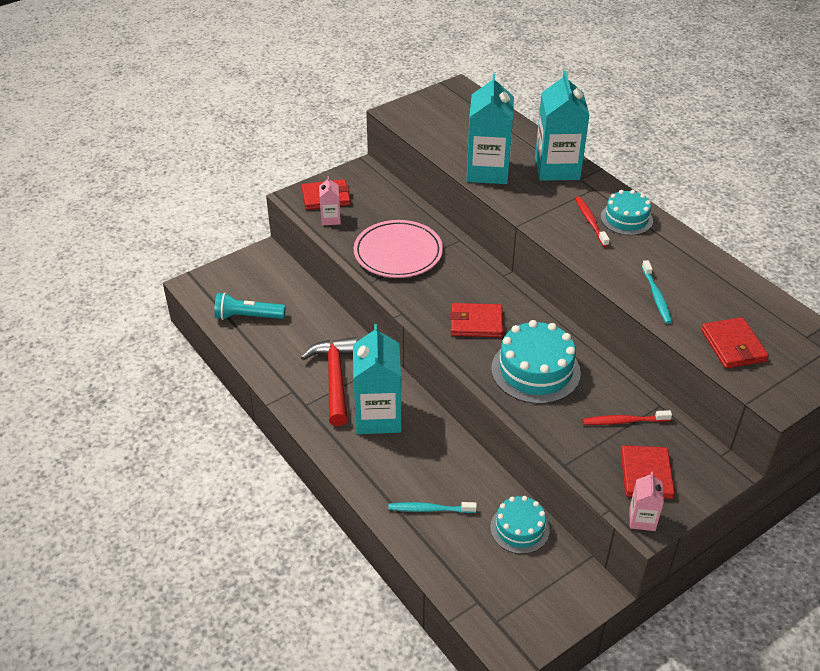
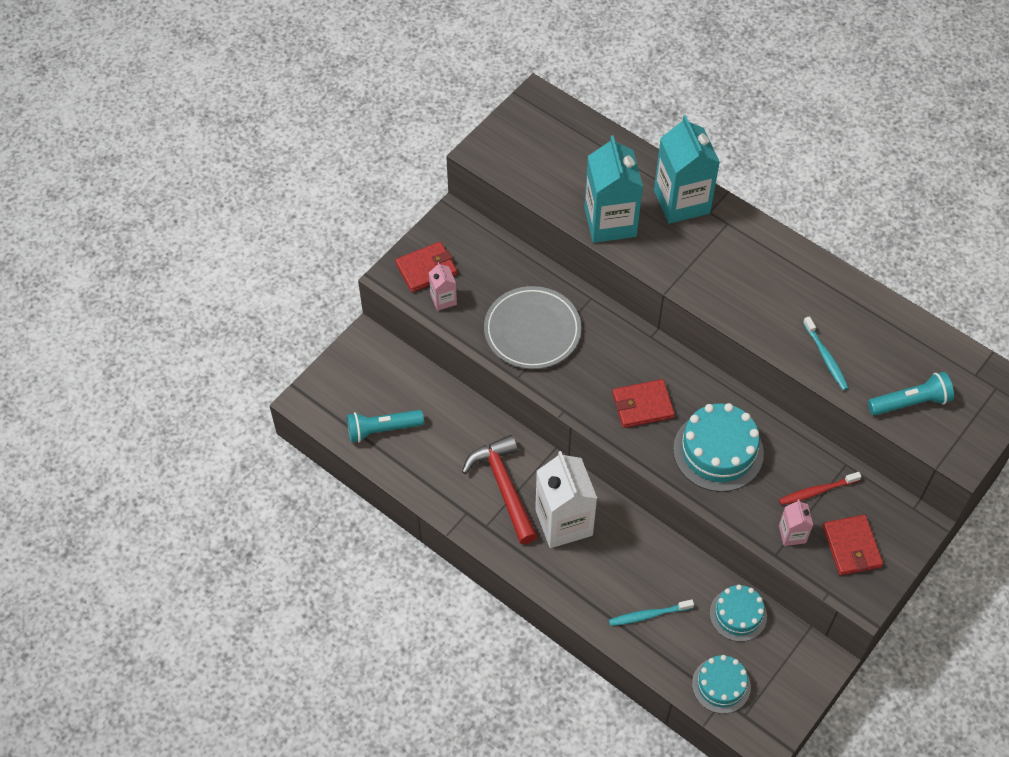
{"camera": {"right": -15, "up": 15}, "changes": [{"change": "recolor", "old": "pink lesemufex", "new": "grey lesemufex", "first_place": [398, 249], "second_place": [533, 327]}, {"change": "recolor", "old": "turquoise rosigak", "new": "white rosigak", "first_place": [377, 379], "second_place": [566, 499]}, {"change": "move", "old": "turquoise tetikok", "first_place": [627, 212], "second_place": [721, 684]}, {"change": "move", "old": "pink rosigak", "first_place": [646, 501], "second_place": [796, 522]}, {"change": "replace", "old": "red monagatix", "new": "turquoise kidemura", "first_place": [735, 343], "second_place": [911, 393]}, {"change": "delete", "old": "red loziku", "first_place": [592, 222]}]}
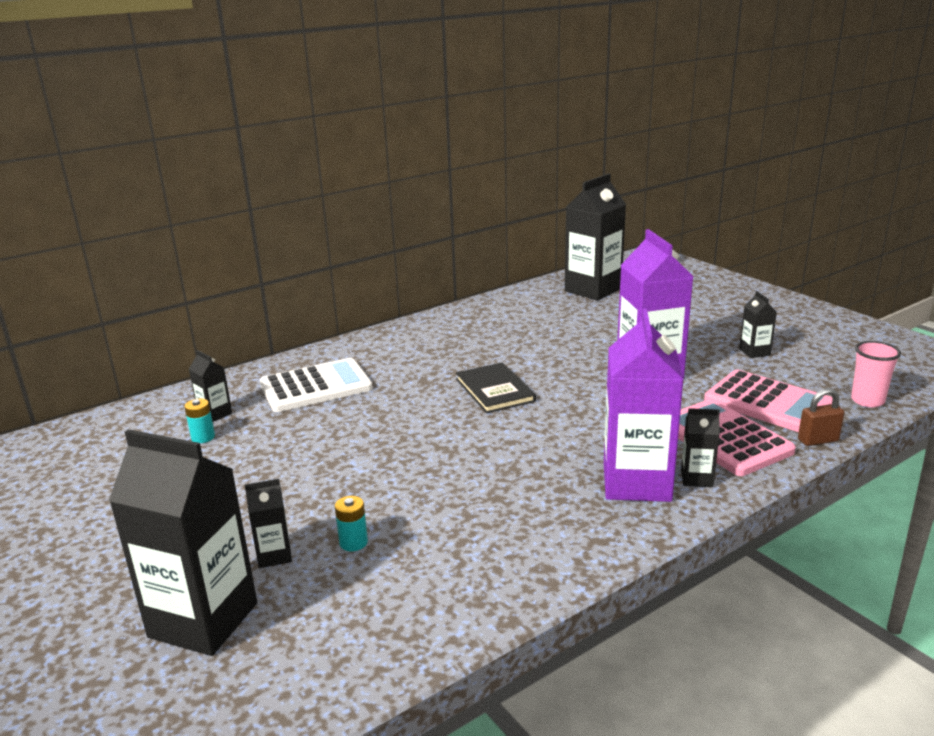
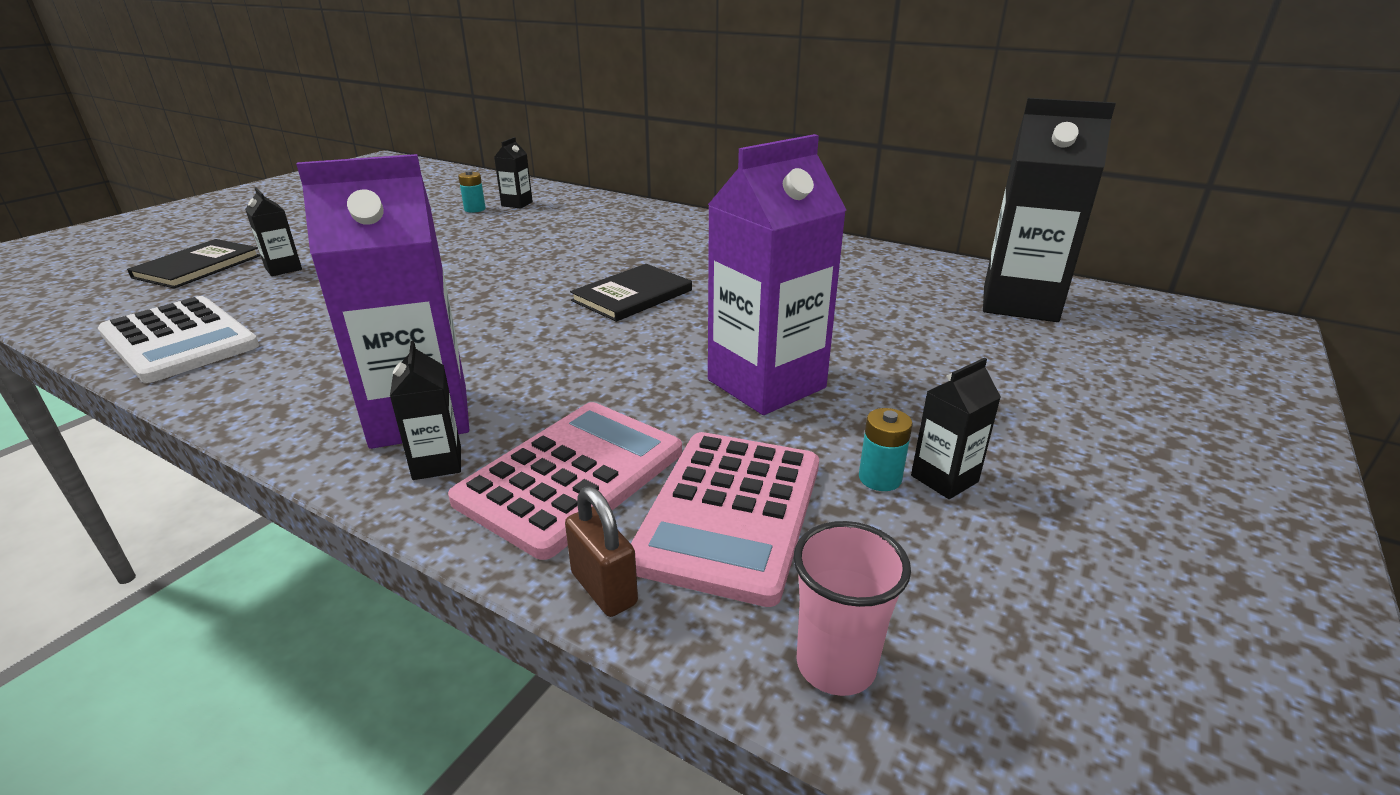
{"camera": {"right": 65, "up": 5}, "changes": [{"change": "move", "old": "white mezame", "first_place": [316, 385], "second_place": [178, 339]}, {"change": "replace", "old": "black rosigak", "new": "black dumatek", "first_place": [183, 542], "second_place": [193, 264]}, {"change": "move", "old": "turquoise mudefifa", "first_place": [351, 523], "second_place": [886, 449]}]}
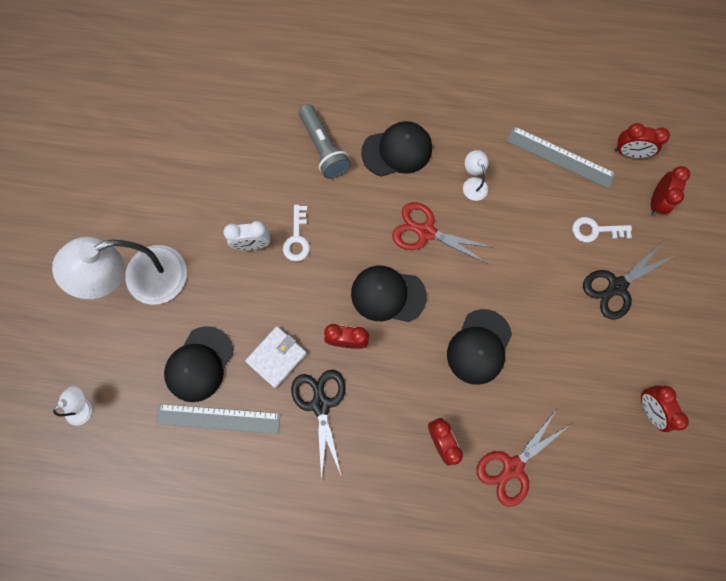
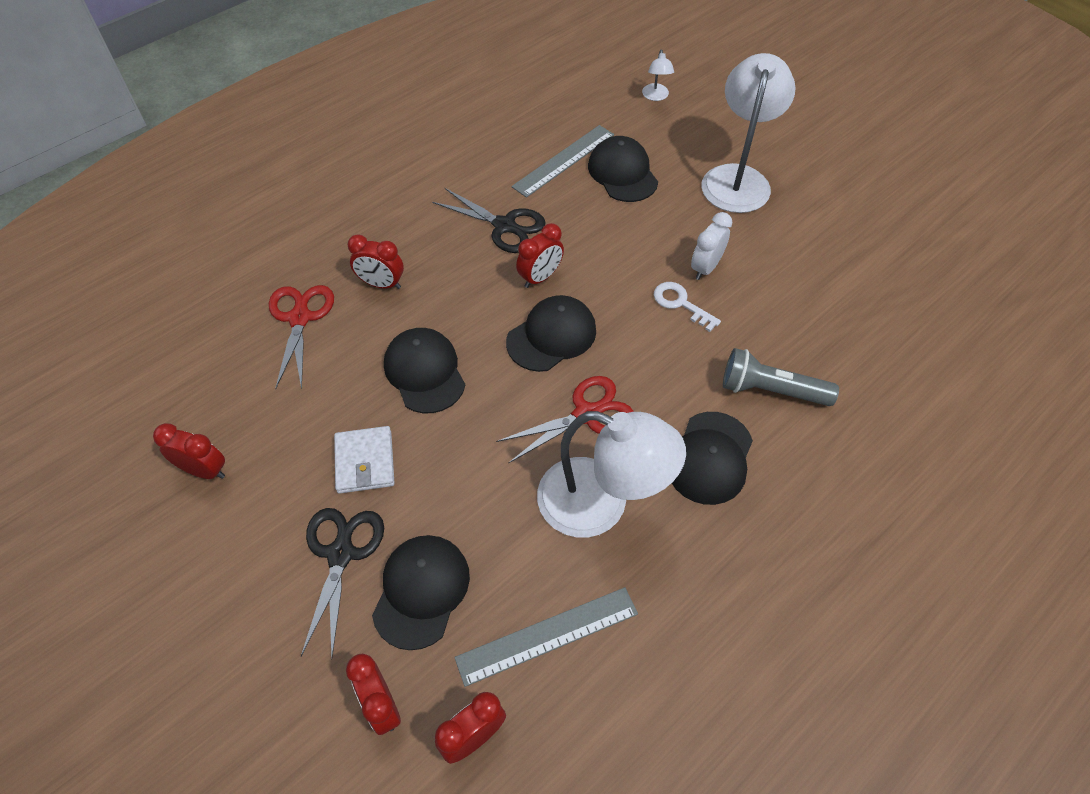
{"camera": {"right": 130, "up": -20}, "changes": [{"change": "move", "old": "white monagatix", "first_place": [276, 357], "second_place": [364, 460]}, {"change": "replace", "old": "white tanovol", "new": "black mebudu", "first_place": [602, 229], "second_place": [421, 592]}, {"change": "resize", "old": "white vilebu", "first_place": [476, 175], "second_place": [611, 474], "factor": 2.35}]}
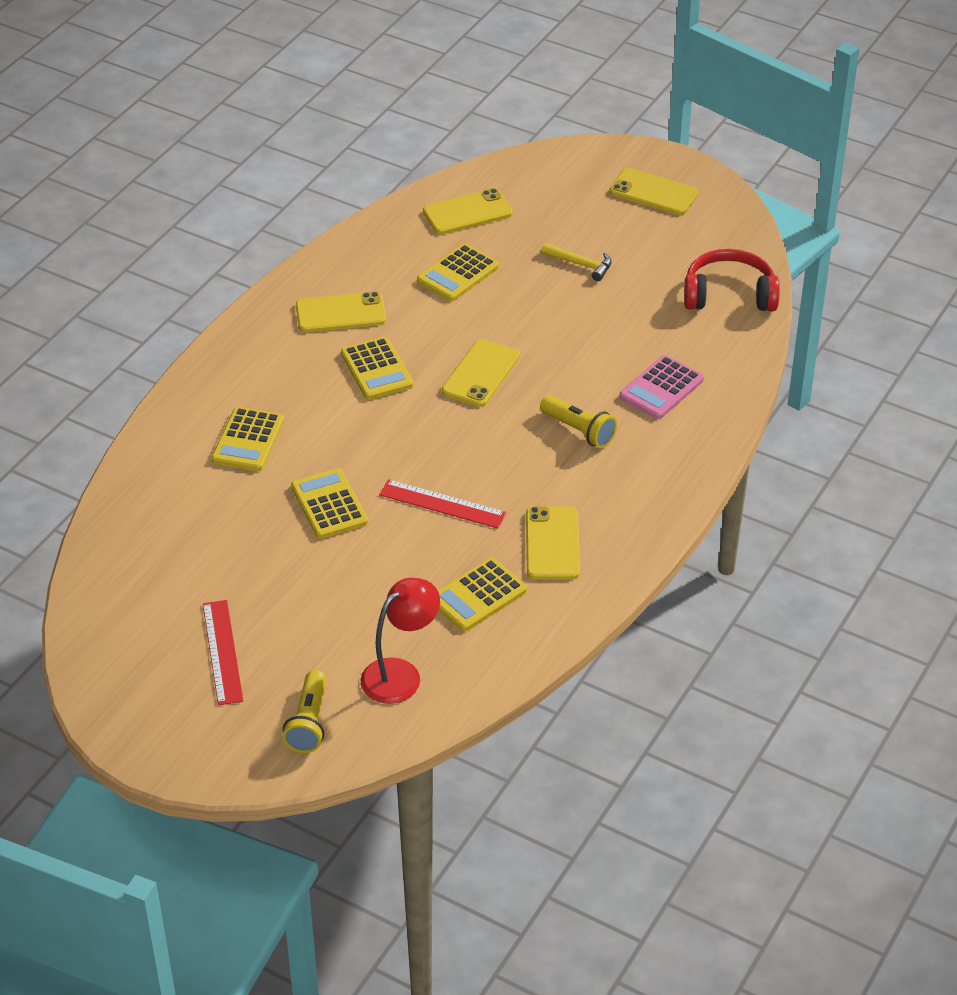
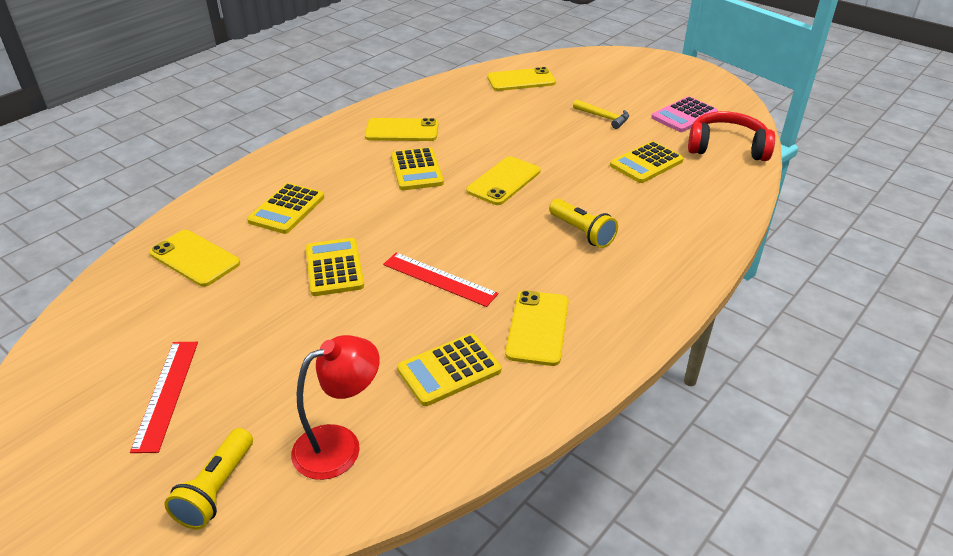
{"camera": {"right": 10, "up": -5}, "changes": [{"change": "move", "old": "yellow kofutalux", "first_place": [654, 191], "second_place": [194, 258]}, {"change": "move", "old": "yellow mezame", "first_place": [458, 272], "second_place": [647, 162]}, {"change": "move", "old": "pink mezame", "first_place": [661, 387], "second_place": [684, 114]}]}
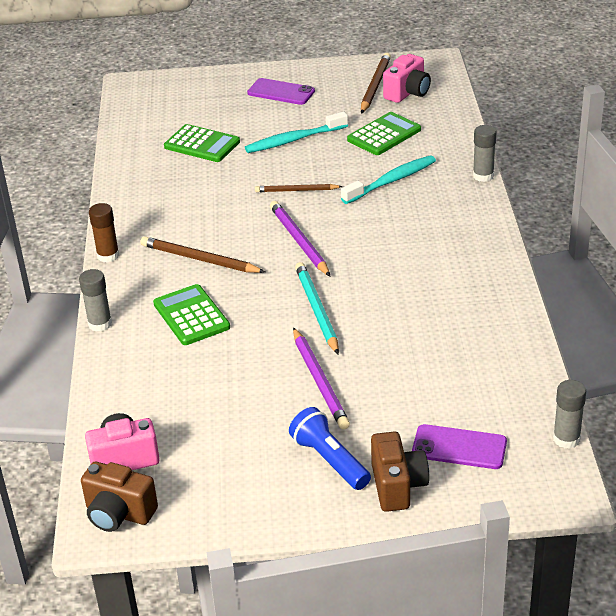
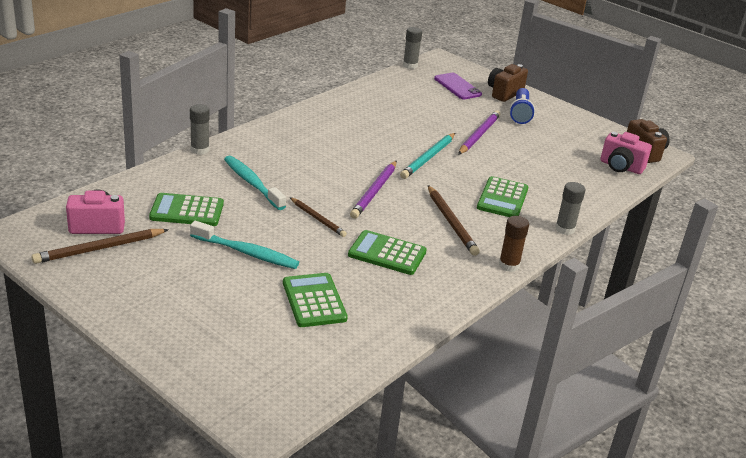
{"camera": {"right": -140, "up": -5}, "changes": [{"change": "rotate", "old": "turquoise loziku", "first_place": [388, 179], "second_place": [255, 183], "degrees": 45}, {"change": "insert", "new": "green mezame", "second_place": [387, 252]}, {"change": "delete", "old": "purple kofutalux", "first_place": [281, 91]}]}
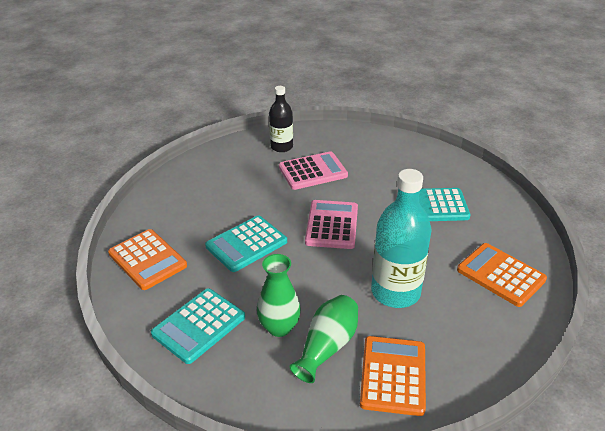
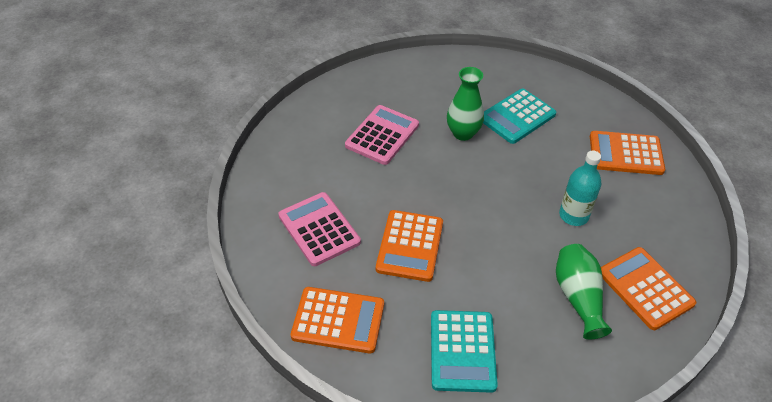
{"camera": {"right": -40, "up": 10}, "changes": [{"change": "move", "old": "pink mezame", "first_place": [331, 224], "second_place": [319, 229]}, {"change": "recolor", "old": "turquoise mezame", "new": "orange mezame", "first_place": [246, 244], "second_place": [409, 246]}, {"change": "move", "old": "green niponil", "first_place": [279, 295], "second_place": [465, 104]}, {"change": "resize", "old": "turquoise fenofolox", "first_place": [401, 238], "second_place": [580, 188], "factor": 0.61}, {"change": "delete", "old": "black fenofolox", "first_place": [281, 119]}]}
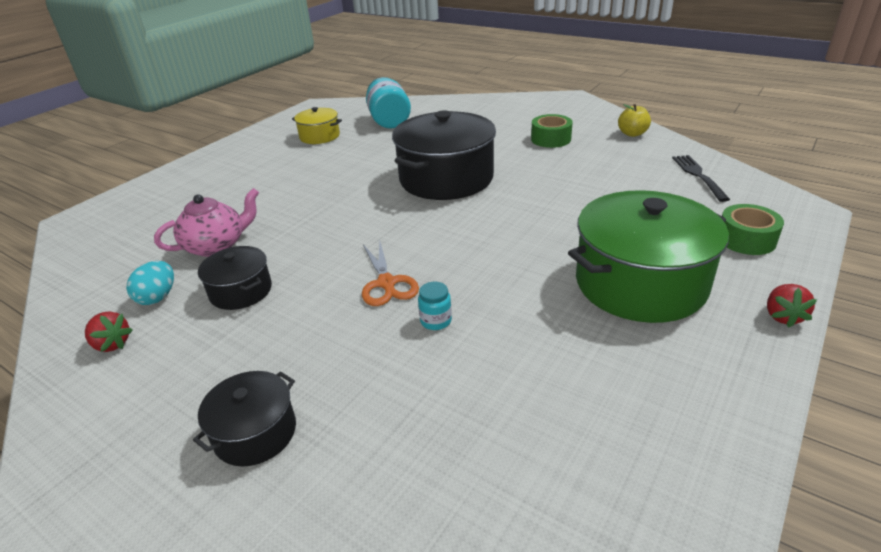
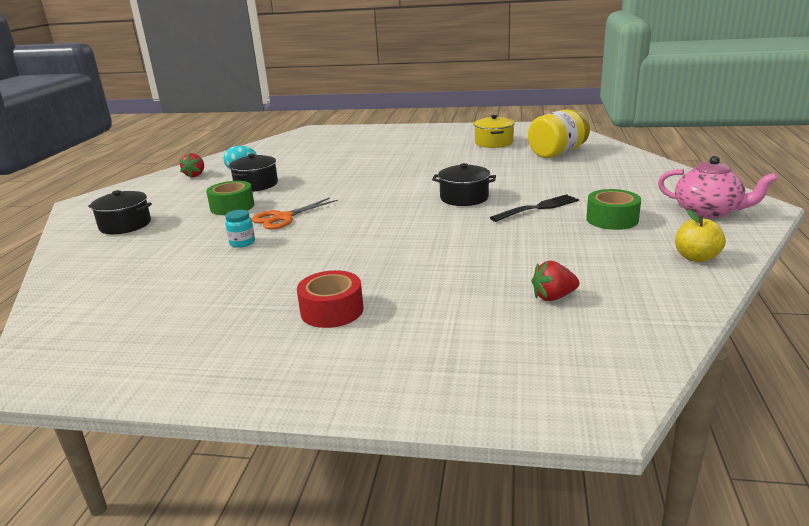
{"camera": {"right": 65, "up": -10}, "changes": [{"change": "move", "old": "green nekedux", "first_place": [753, 229], "second_place": [230, 198]}, {"change": "replace", "old": "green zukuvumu", "new": "red nekedux", "first_place": [648, 256], "second_place": [330, 299]}, {"change": "resize", "old": "black zukuvumu", "first_place": [444, 155], "second_place": [464, 184], "factor": 0.51}, {"change": "move", "old": "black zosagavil", "first_place": [701, 178], "second_place": [534, 208]}, {"change": "recolor", "old": "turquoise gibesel", "new": "yellow gibesel", "first_place": [388, 102], "second_place": [559, 134]}, {"change": "move", "old": "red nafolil", "first_place": [792, 305], "second_place": [556, 281]}, {"change": "move", "old": "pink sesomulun", "first_place": [206, 222], "second_place": [718, 187]}]}
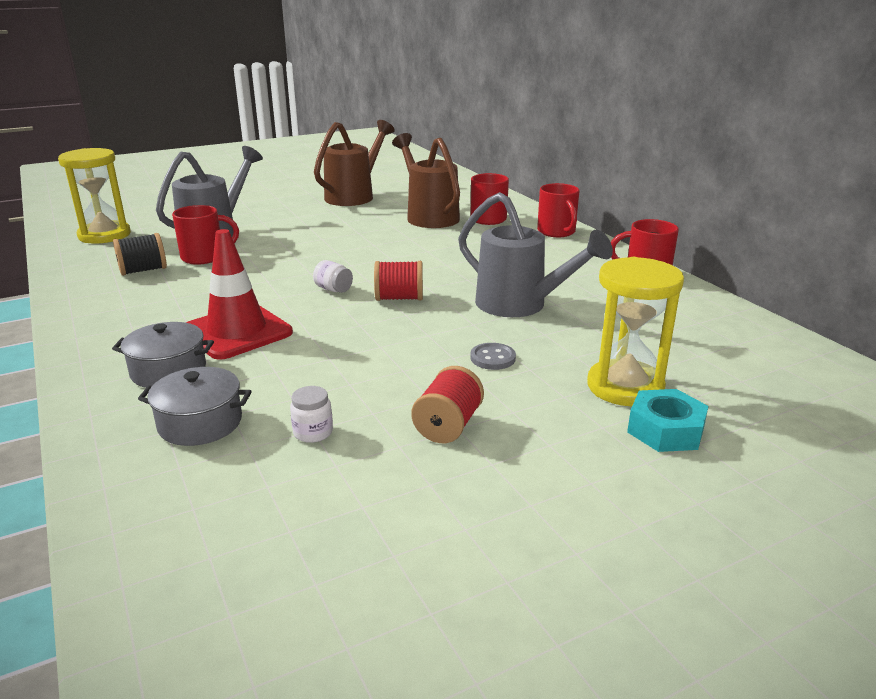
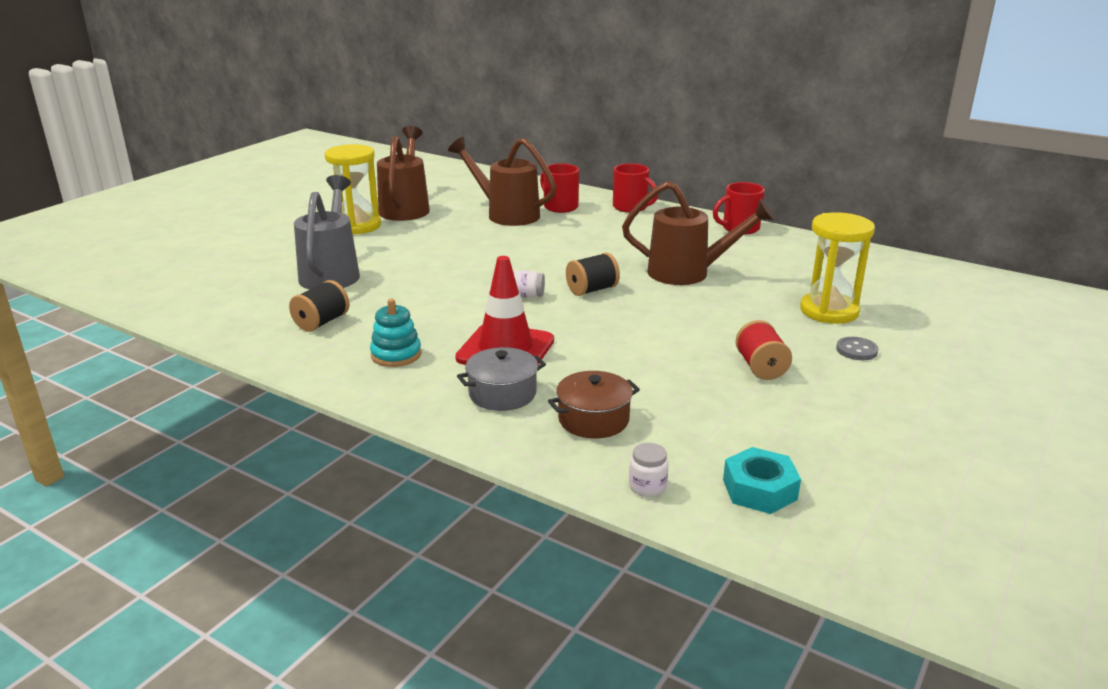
{"camera": {"right": -30, "up": 0}, "changes": [{"change": "move", "old": "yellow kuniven", "first_place": [94, 196], "second_place": [353, 189]}, {"change": "insert", "new": "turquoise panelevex", "second_place": [396, 333]}, {"change": "recolor", "old": "grey zukuvumu", "new": "brown zukuvumu", "first_place": [195, 406], "second_place": [594, 405]}, {"change": "recolor", "old": "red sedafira", "new": "black sedafira", "first_place": [398, 281], "second_place": [593, 274]}, {"change": "recolor", "old": "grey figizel", "new": "brown figizel", "first_place": [535, 254], "second_place": [698, 233]}, {"change": "move", "old": "white gibesel", "first_place": [311, 414], "second_place": [649, 470]}, {"change": "move", "old": "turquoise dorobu", "first_place": [668, 420], "second_place": [762, 480]}, {"change": "move", "old": "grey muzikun", "first_place": [493, 356], "second_place": [857, 348]}, {"change": "delete", "old": "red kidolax", "first_place": [205, 235]}]}
